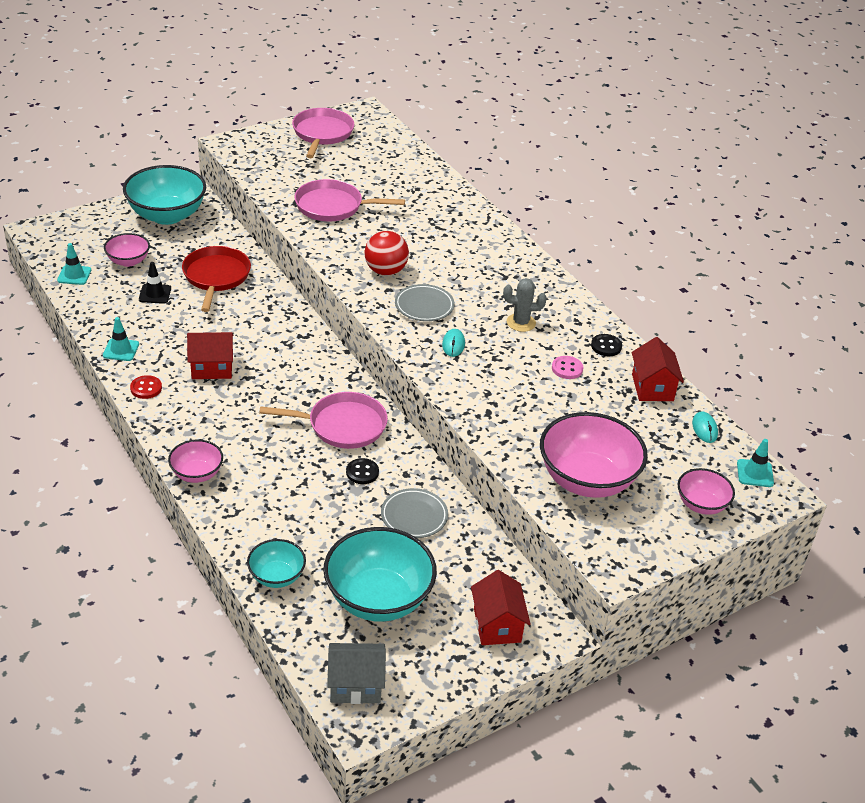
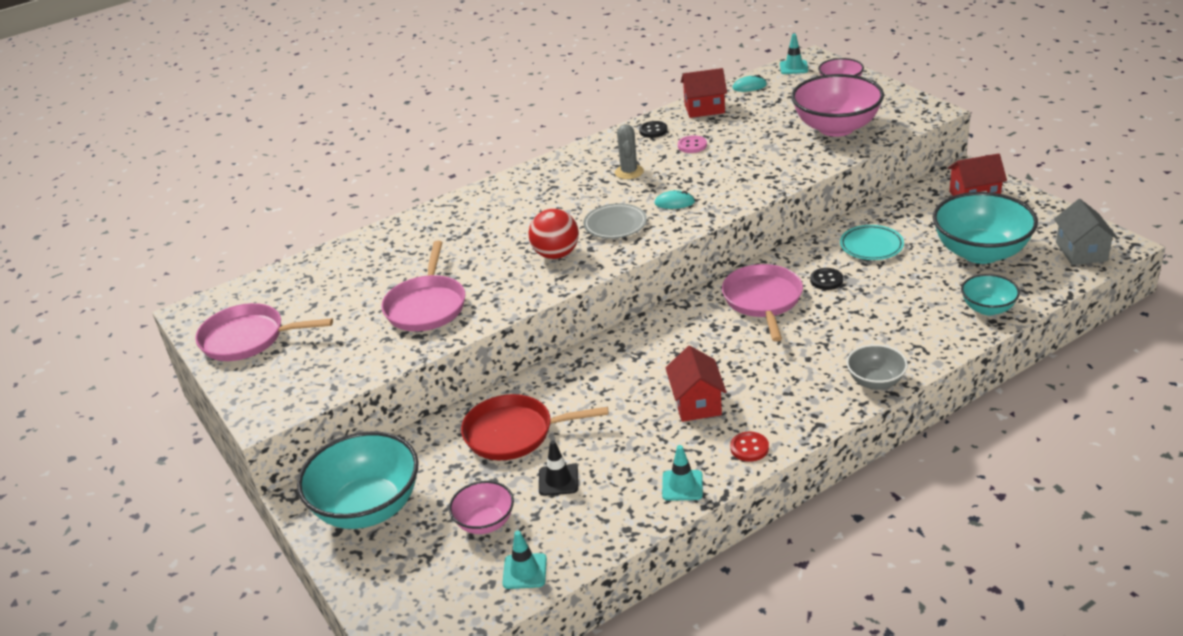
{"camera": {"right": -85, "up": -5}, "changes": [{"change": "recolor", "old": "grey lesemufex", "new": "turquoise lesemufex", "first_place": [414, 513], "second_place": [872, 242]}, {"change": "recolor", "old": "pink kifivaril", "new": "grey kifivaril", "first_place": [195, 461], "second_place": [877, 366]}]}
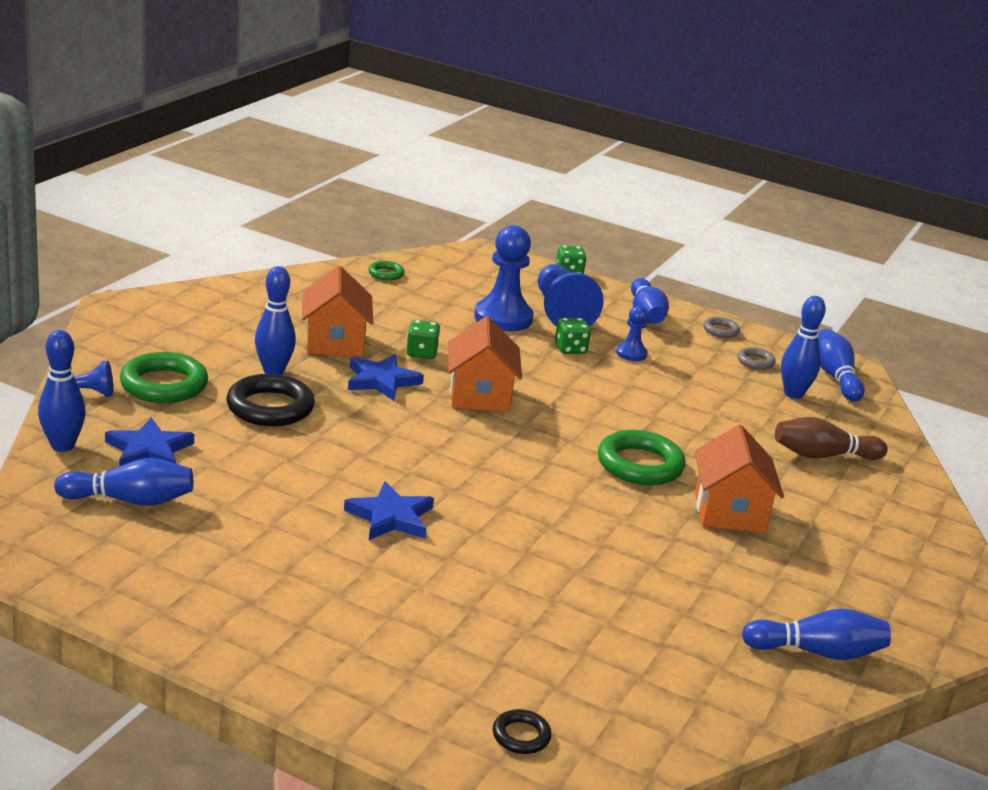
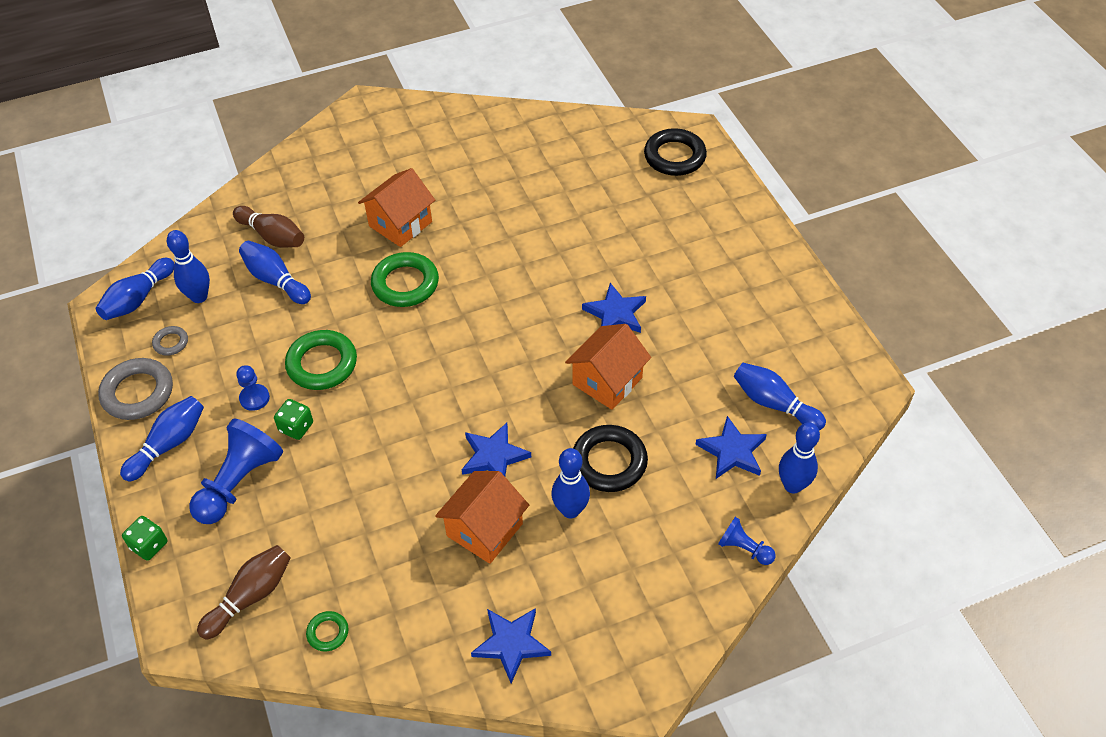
{"camera": {"right": -135, "up": 25}, "changes": [{"change": "resize", "old": "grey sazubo", "first_place": [721, 327], "second_place": [135, 389], "factor": 1.98}, {"change": "insert", "new": "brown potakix", "second_place": [244, 592]}, {"change": "move", "old": "blue potakix", "first_place": [816, 634], "second_place": [275, 272]}, {"change": "move", "old": "green sazubo", "first_place": [164, 377], "second_place": [321, 360]}, {"change": "insert", "new": "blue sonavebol", "second_place": [511, 646]}, {"change": "move", "old": "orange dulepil", "first_place": [485, 364], "second_place": [608, 367]}, {"change": "resize", "old": "black sazubo", "first_place": [522, 731], "second_place": [675, 152], "factor": 1.98}, {"change": "delete", "old": "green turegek", "first_place": [423, 339]}, {"change": "delete", "old": "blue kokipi", "first_place": [504, 278]}]}
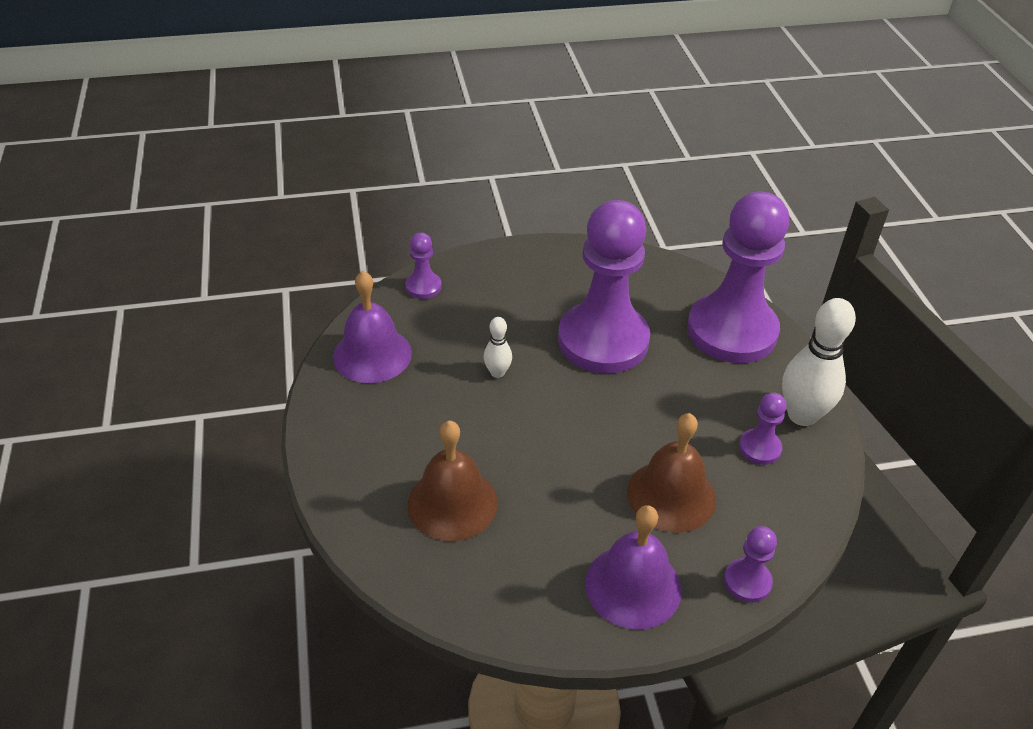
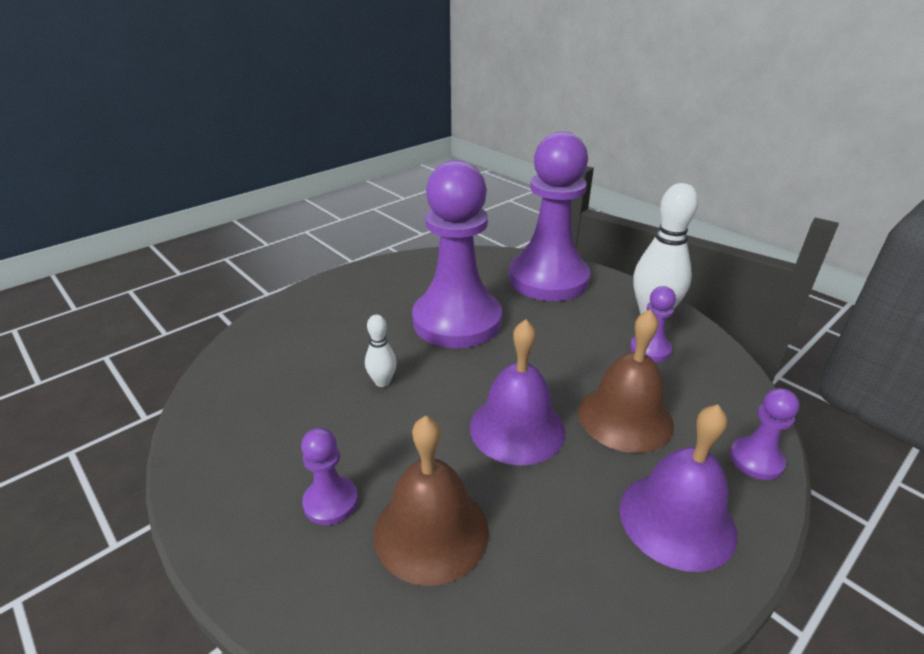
{"camera": {"right": -30, "up": -10}, "changes": [{"change": "move", "old": "purple kokipi", "first_place": [423, 266], "second_place": [329, 476]}, {"change": "move", "old": "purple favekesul", "first_place": [372, 327], "second_place": [517, 392]}]}
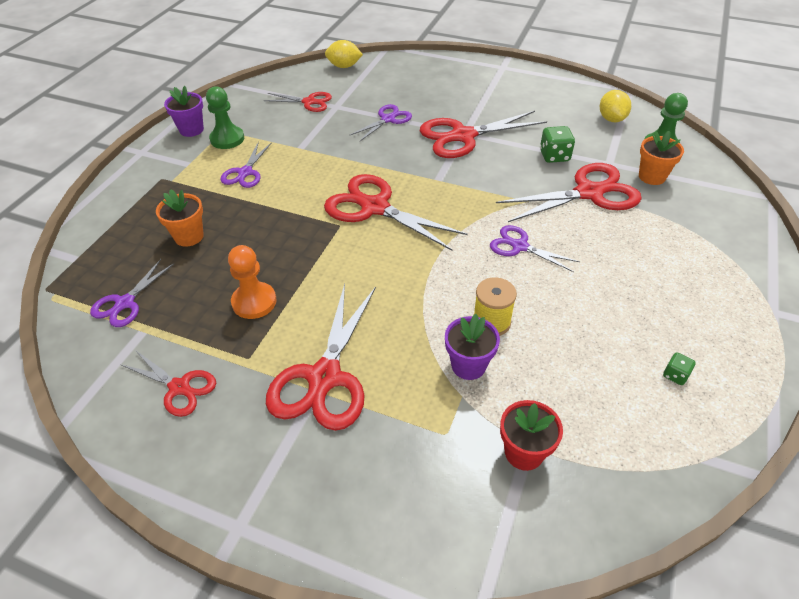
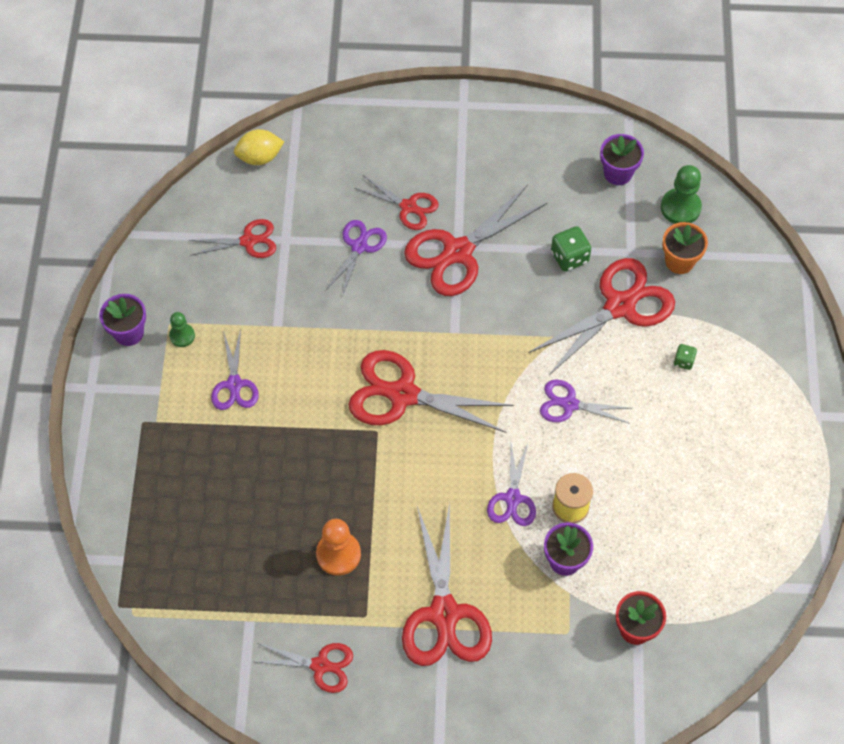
{"camera": {"right": -20, "up": 15}, "changes": [{"change": "resize", "old": "green kokipi", "first_place": [225, 117], "second_place": [182, 329], "factor": 0.6}, {"change": "insert", "new": "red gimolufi", "second_place": [397, 202]}, {"change": "move", "old": "purple gimolufi", "first_place": [132, 293], "second_place": [511, 483]}, {"change": "replace", "old": "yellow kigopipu", "new": "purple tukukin", "first_place": [615, 106], "second_place": [622, 159]}, {"change": "move", "old": "green turegek", "first_place": [679, 368], "second_place": [685, 357]}, {"change": "delete", "old": "orange tukukin", "first_place": [180, 218]}]}
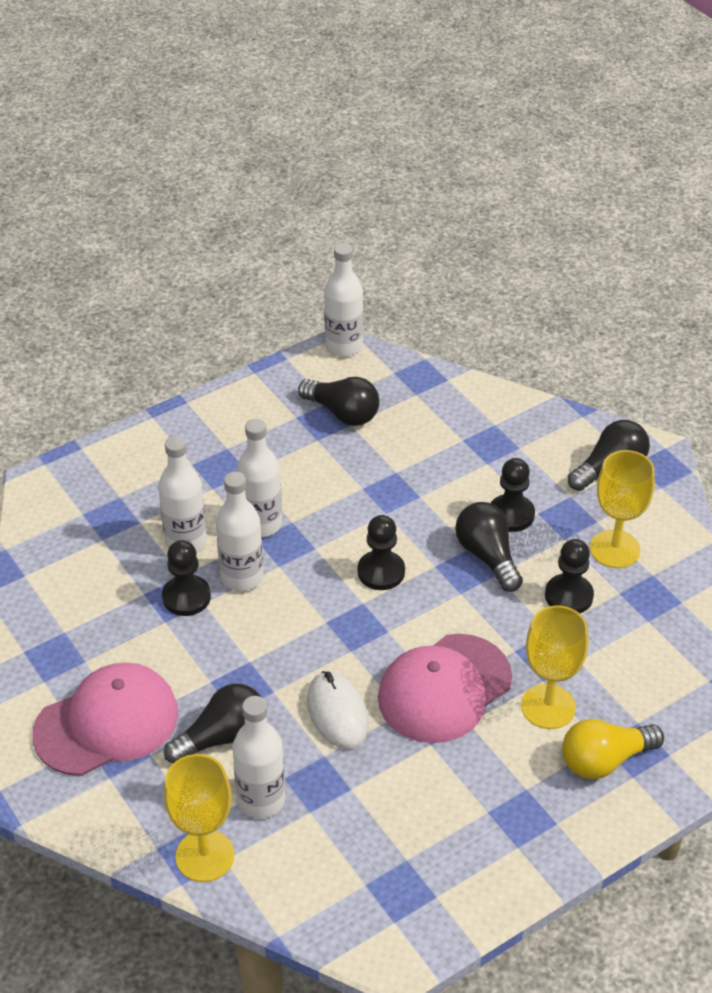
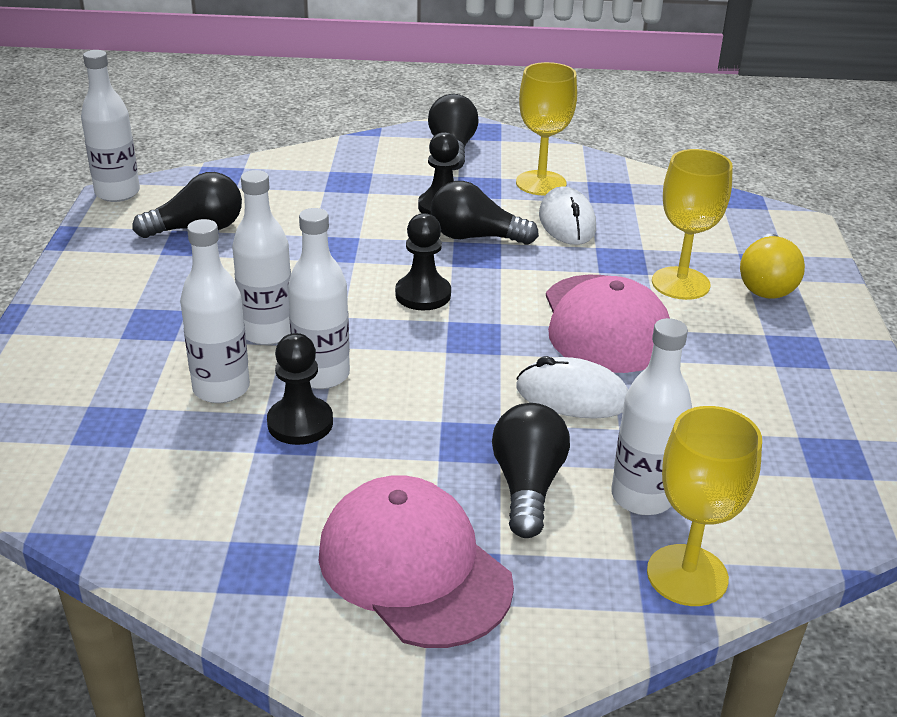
{"camera": {"right": -55, "up": -10}, "changes": [{"change": "rotate", "old": "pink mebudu", "first_place": [105, 719], "second_place": [416, 562], "degrees": -45}, {"change": "replace", "old": "black kokipi", "new": "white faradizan", "first_place": [569, 576], "second_place": [567, 215]}]}
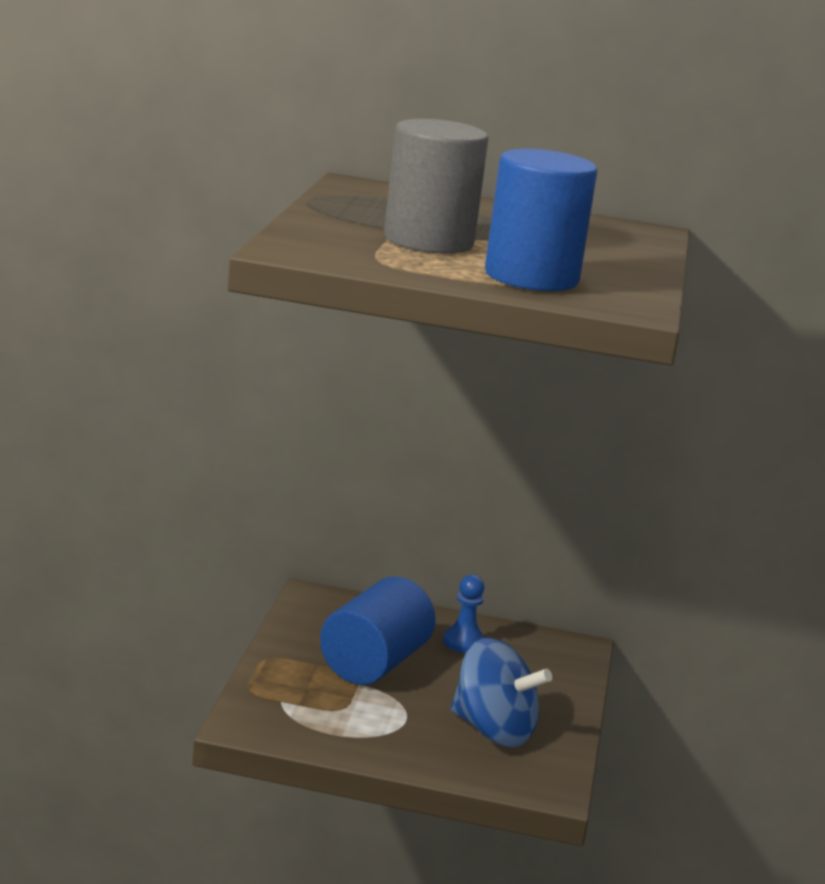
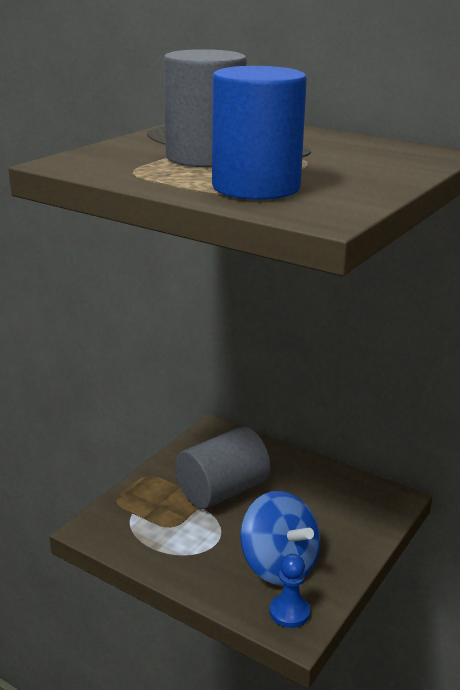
{"camera": {"right": 25, "up": 5}, "changes": [{"change": "recolor", "old": "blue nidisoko", "new": "grey nidisoko", "first_place": [377, 630], "second_place": [222, 468]}, {"change": "move", "old": "blue kokipi", "first_place": [464, 614], "second_place": [290, 591]}]}
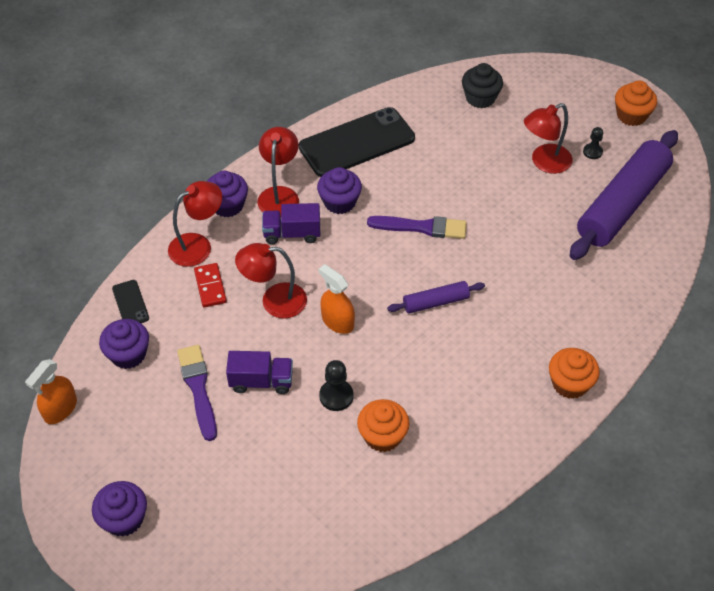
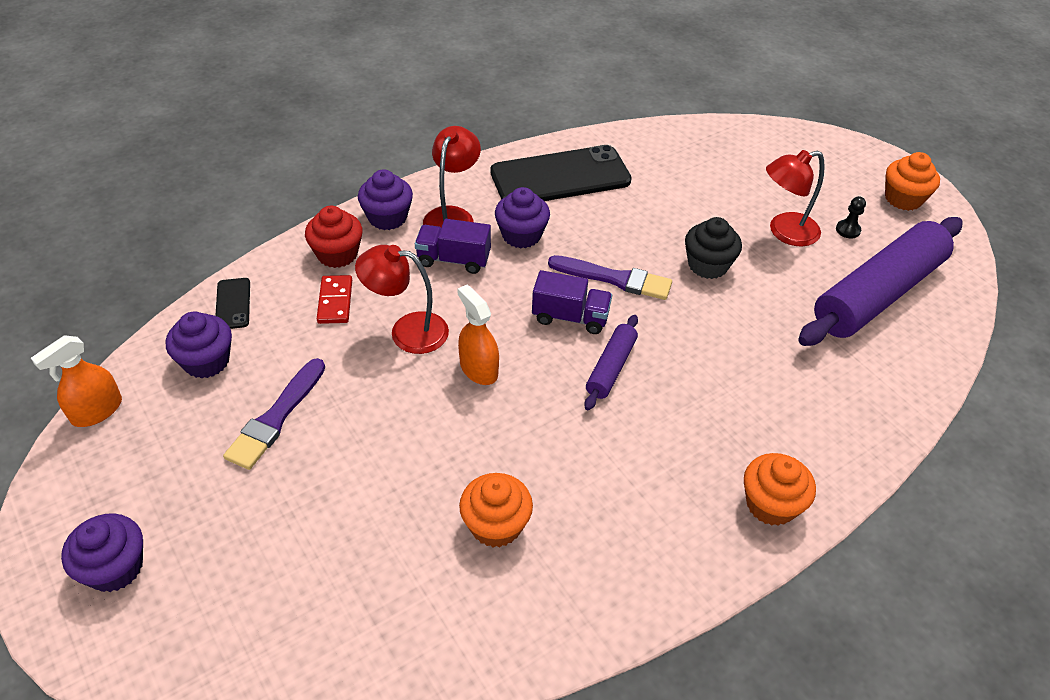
{"camera": {"right": 10, "up": -5}, "changes": [{"change": "rotate", "old": "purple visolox", "first_place": [197, 393], "second_place": [274, 414], "degrees": -150}, {"change": "replace", "old": "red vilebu", "new": "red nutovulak", "first_place": [195, 224], "second_place": [333, 237]}, {"change": "move", "old": "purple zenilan", "first_place": [259, 372], "second_place": [572, 302]}, {"change": "rotate", "old": "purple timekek", "first_place": [436, 297], "second_place": [611, 362], "degrees": -60}, {"change": "move", "old": "black nutovulak", "first_place": [482, 85], "second_place": [713, 248]}, {"change": "delete", "old": "black kokipi", "first_place": [336, 385]}]}
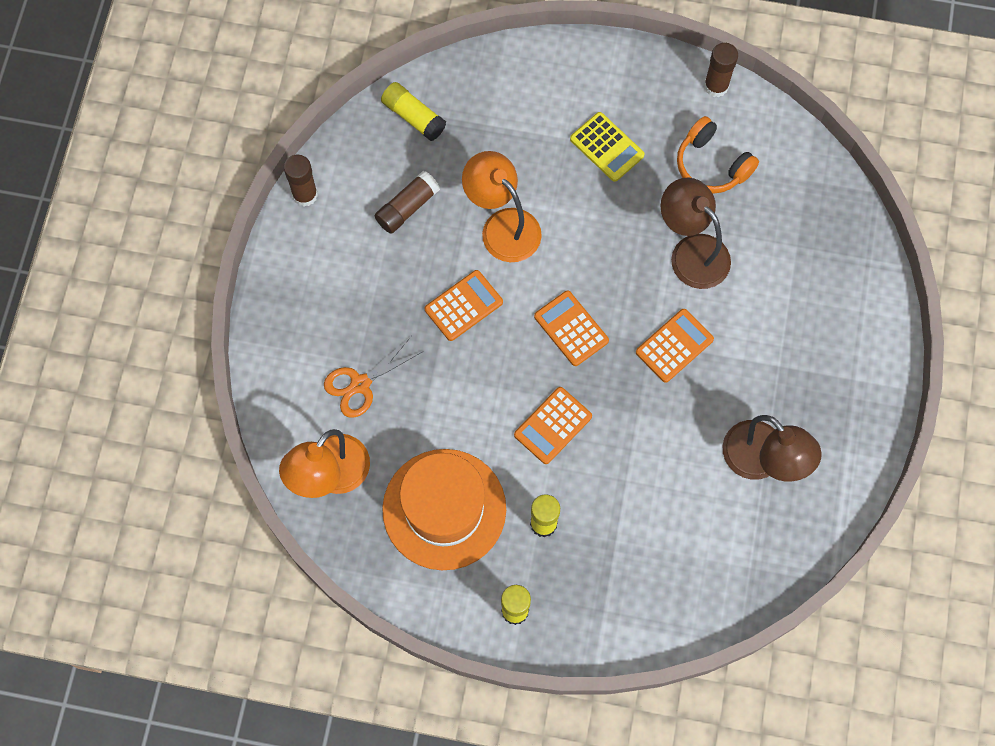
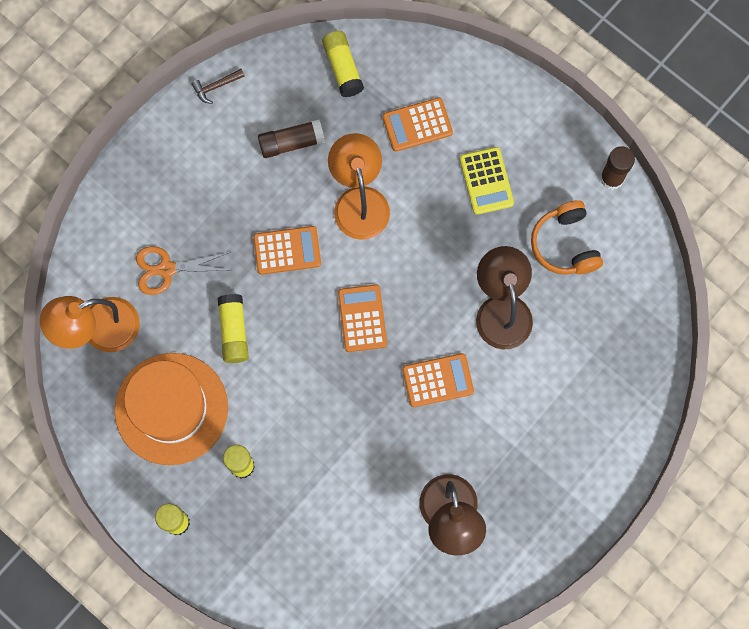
{"camera": {"right": 30, "up": 5}, "changes": [{"change": "replace", "old": "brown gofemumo", "new": "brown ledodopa", "first_place": [301, 181], "second_place": [218, 86]}, {"change": "insert", "new": "yellow gofemumo", "second_place": [233, 328]}, {"change": "move", "old": "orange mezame", "first_place": [553, 425], "second_place": [418, 124]}]}
